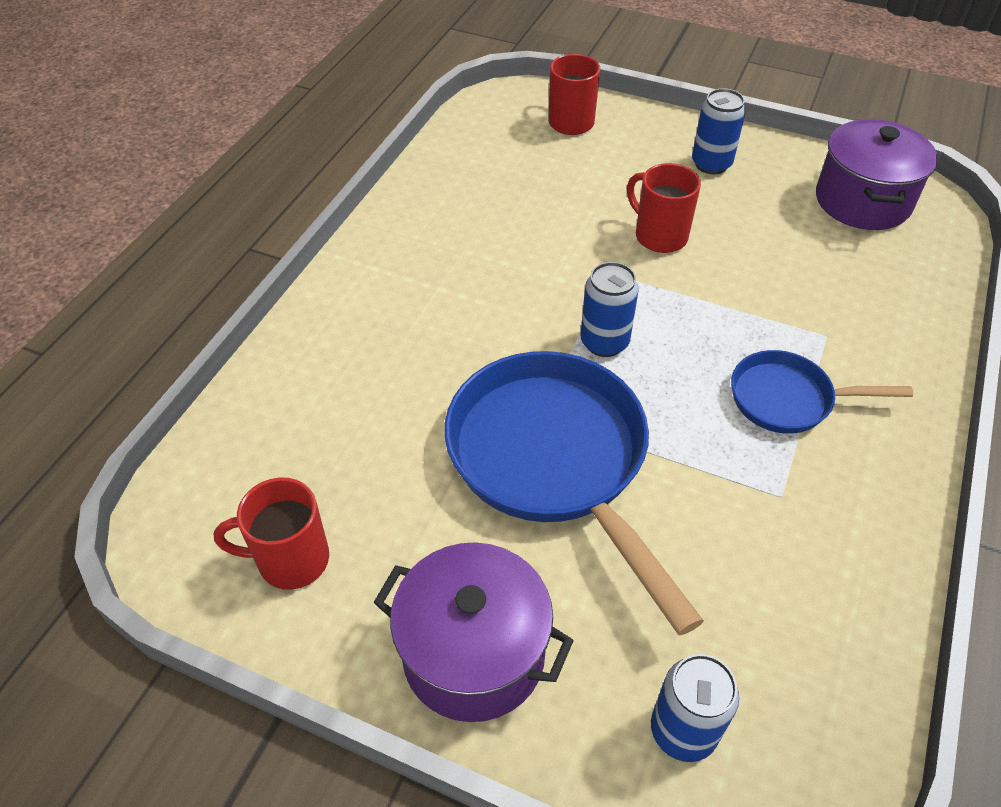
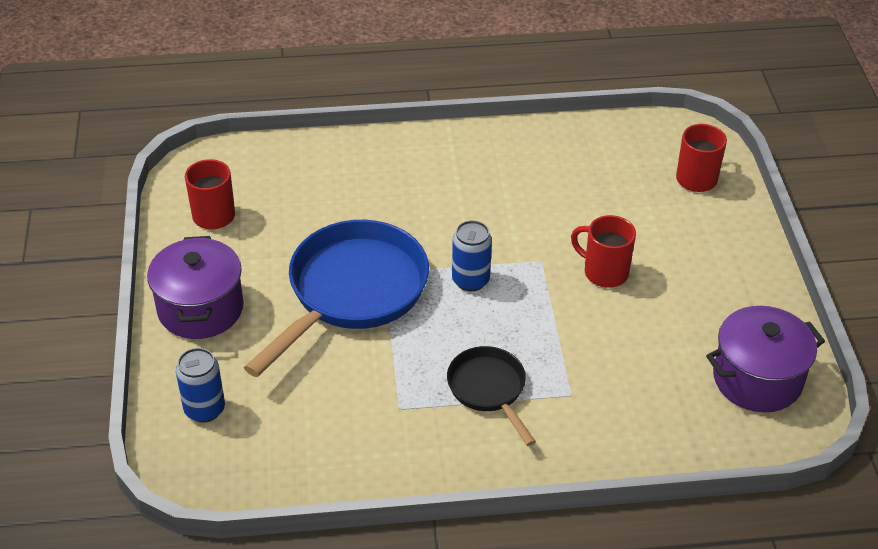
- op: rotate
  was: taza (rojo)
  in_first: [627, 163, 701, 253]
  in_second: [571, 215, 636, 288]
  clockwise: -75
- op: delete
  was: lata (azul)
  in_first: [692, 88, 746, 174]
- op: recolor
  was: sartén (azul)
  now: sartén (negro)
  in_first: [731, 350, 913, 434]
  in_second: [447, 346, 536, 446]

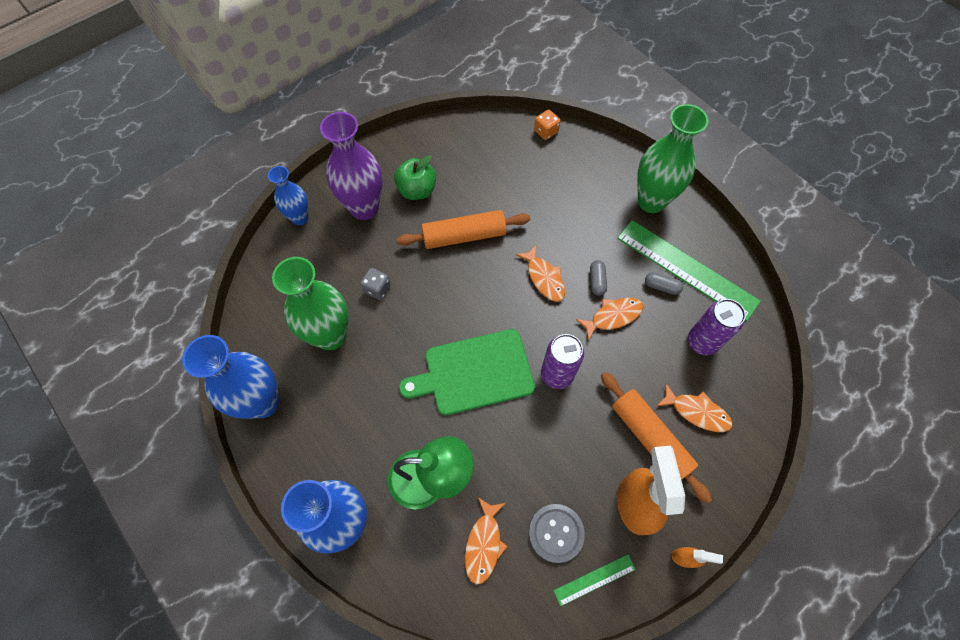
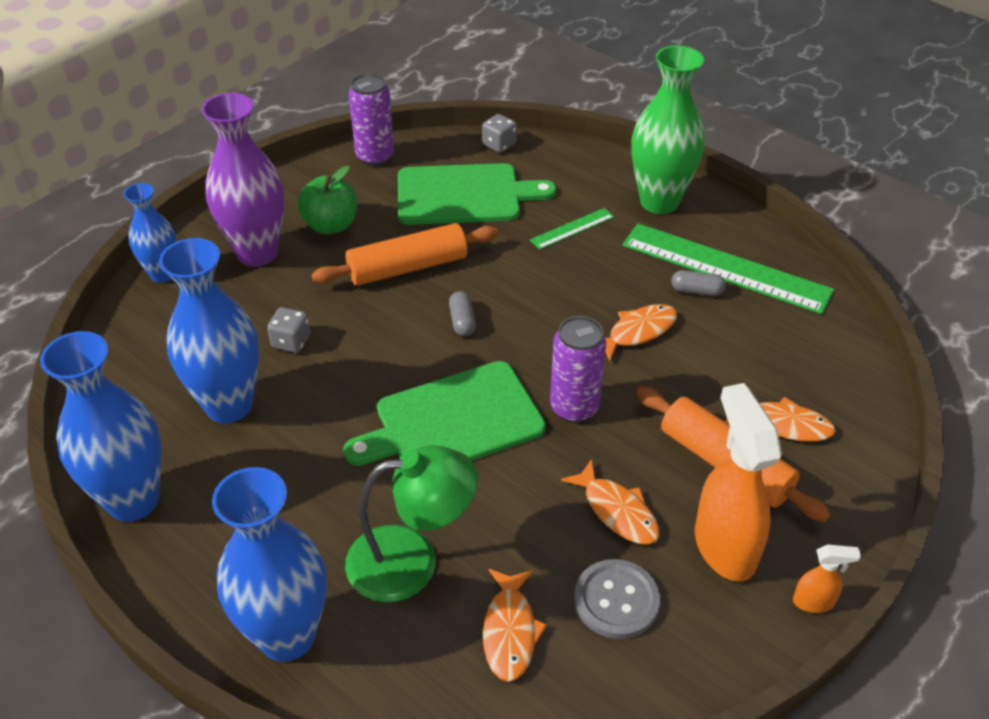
- op: recolor
  was: florero (verde)
  now: florero (azul)
  in_first: [272, 257, 349, 350]
  in_second: [159, 238, 259, 423]
- op: move
  was: pez (naranja)
  in_first: [516, 245, 565, 302]
  in_second: [561, 459, 660, 545]
- op: recolor
  was: dado (naranja)
  now: dado (gris)
  in_first: [534, 110, 560, 140]
  in_second: [482, 114, 517, 153]
- op: move
  was: regla (verde)
  in_first: [553, 555, 636, 606]
  in_second: [530, 208, 614, 250]
- op: move
  was: cápsula (gris)
  in_first: [590, 260, 607, 296]
  in_second: [449, 291, 476, 336]
- op: move
  was: lata (morado)
  in_first: [688, 299, 746, 355]
  in_second: [349, 73, 394, 166]
- op: insert
  now: tabla de cortar (verde)
  in_second: [398, 163, 556, 225]

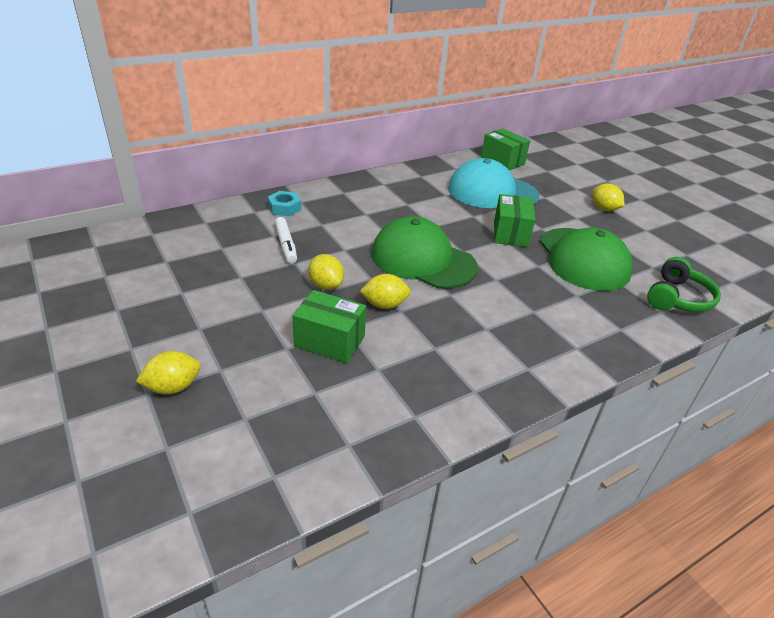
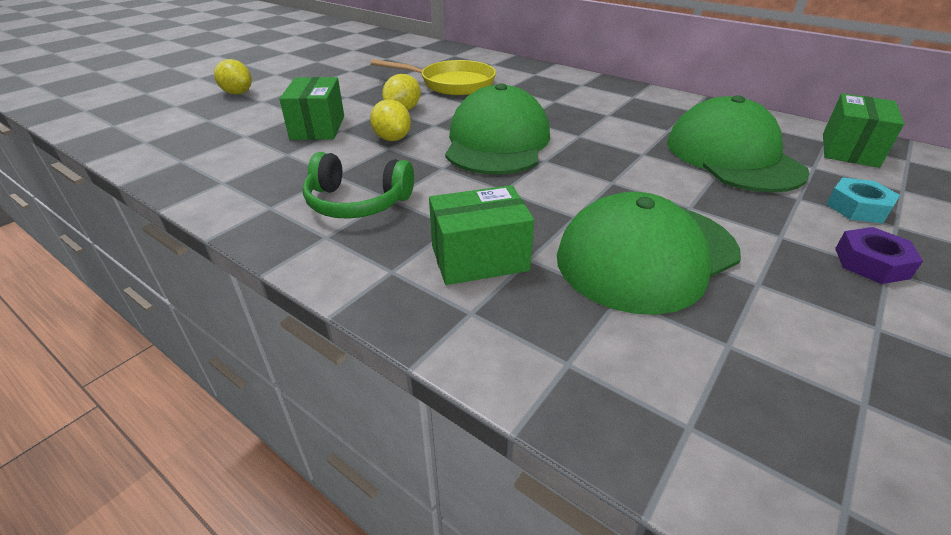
- op: move
  was: tuerca (turquesa)
  in_first: [268, 191, 301, 216]
  in_second: [826, 178, 900, 223]
- op: replace
  was: rotulador (blanco)
  now: sartén (amarillo)
  in_first: [275, 217, 297, 263]
  in_second: [371, 59, 496, 95]
- op: recolor
  was: gorra (turquesa)
  now: gorra (verde)
  in_first: [448, 158, 540, 208]
  in_second: [667, 95, 810, 193]
- op: move
  was: caja (verde)
  in_first: [494, 194, 535, 247]
  in_second: [429, 185, 534, 285]
- op: replace
  was: limón (amarillo)
  now: tuerca (morado)
  in_first: [592, 183, 625, 211]
  in_second: [835, 227, 923, 284]
- op: move
  was: auriculares (verde)
  in_first: [647, 257, 721, 312]
  in_second: [303, 152, 414, 219]

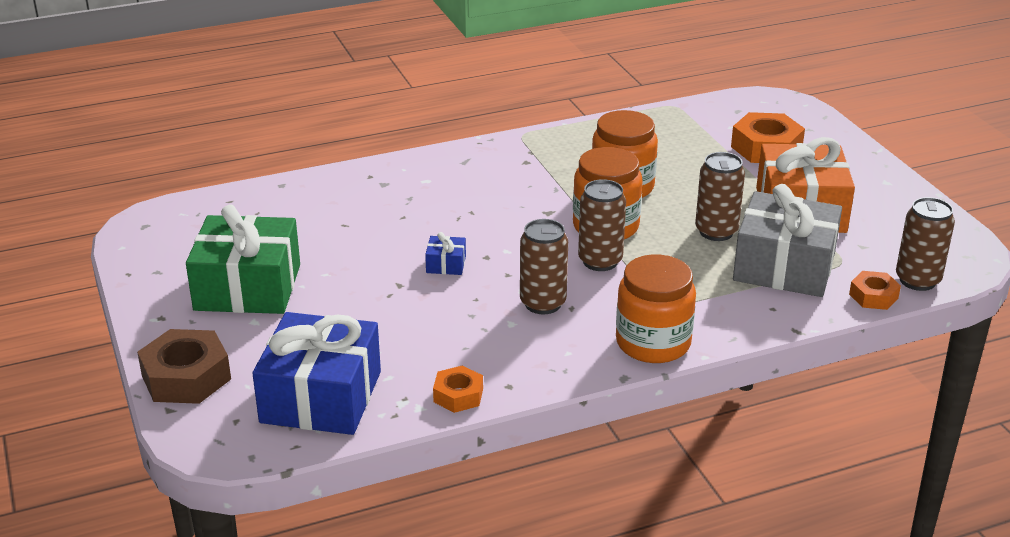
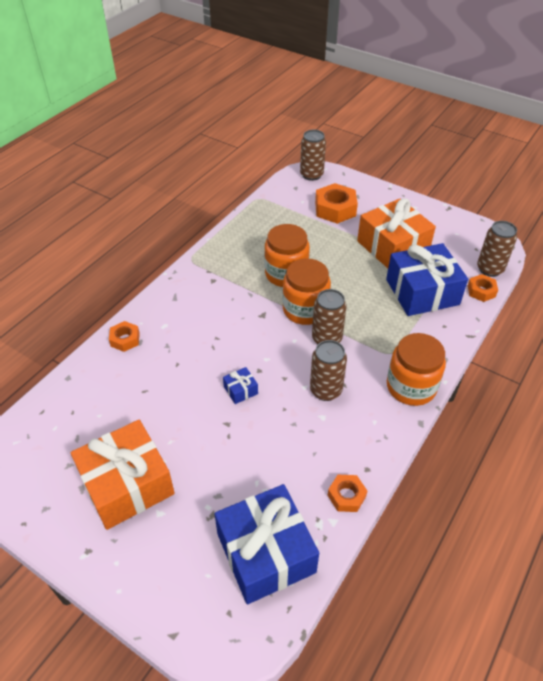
- op: delete
  was: tuerca (marrón)
  in_first: [137, 329, 231, 404]
- op: recolor
  was: regalo (verde)
  now: regalo (naranja)
  in_first: [186, 205, 300, 314]
  in_second: [71, 420, 175, 530]
- op: move
  was: lata (marrón)
  in_first: [695, 152, 745, 241]
  in_second: [300, 130, 326, 181]
- op: recolor
  was: regalo (gris)
  now: regalo (azul)
  in_first: [733, 184, 842, 297]
  in_second: [386, 243, 468, 316]
- op: insert
  now: tuerca (naranja)
  in_second: [109, 321, 140, 352]

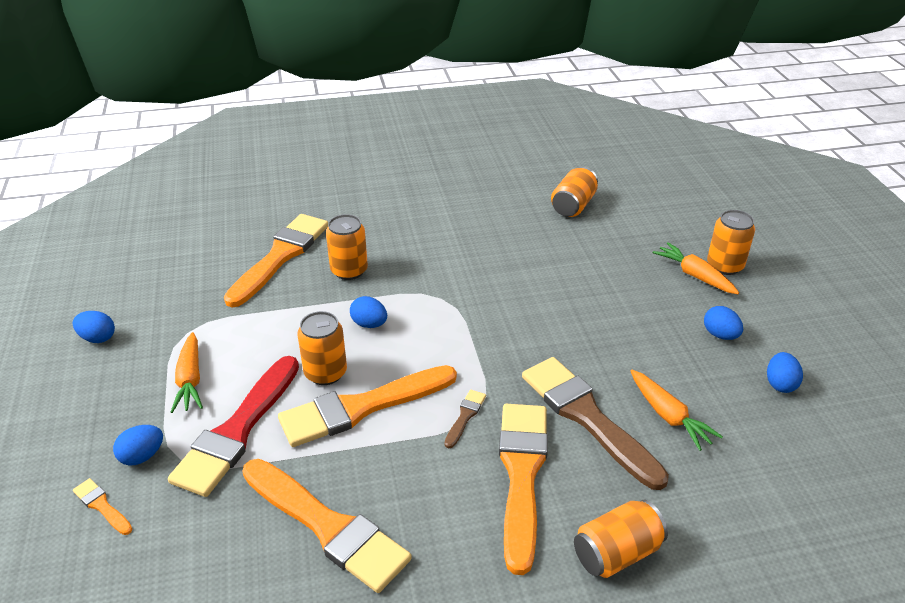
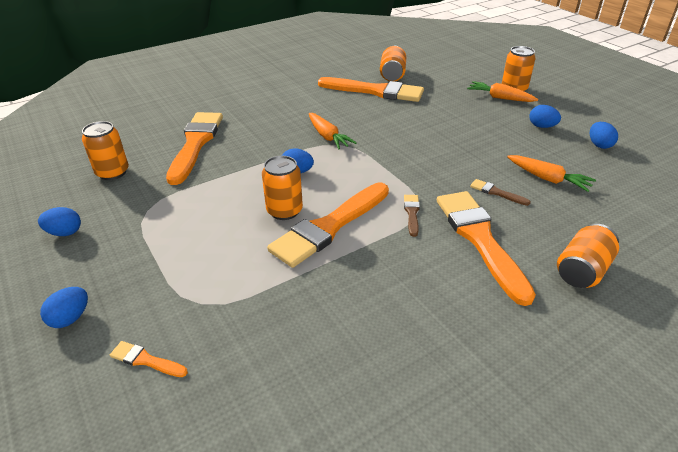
- op: move
  was: huevo (azul)
  in_first: [113, 425, 163, 466]
  in_second: [40, 287, 88, 328]
- op: delete
  was: pincel (rojo)
  in_first: [168, 356, 299, 497]
- op: move
  was: zanahoria (naranja)
  in_first: [171, 332, 203, 413]
  in_second: [309, 113, 356, 149]
- op: move
  was: pincel (naranja)
  in_first: [242, 459, 412, 593]
  in_second: [318, 77, 424, 102]
- op: move
  was: lata (naranja)
  in_first: [326, 214, 368, 280]
  in_second: [82, 121, 129, 180]
- op: resize
  was: pincel (marrón)
  in_first: [522, 357, 669, 490]
  in_second: [470, 179, 531, 206]
  ratio: 0.42

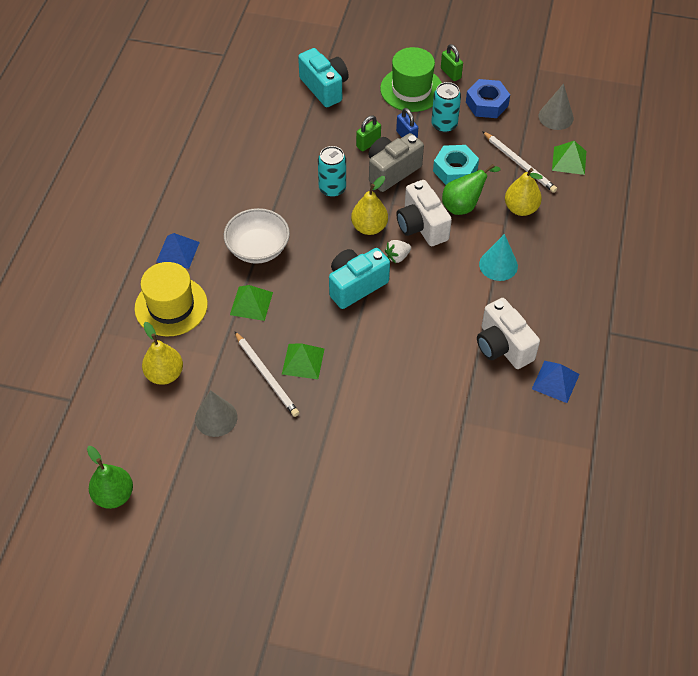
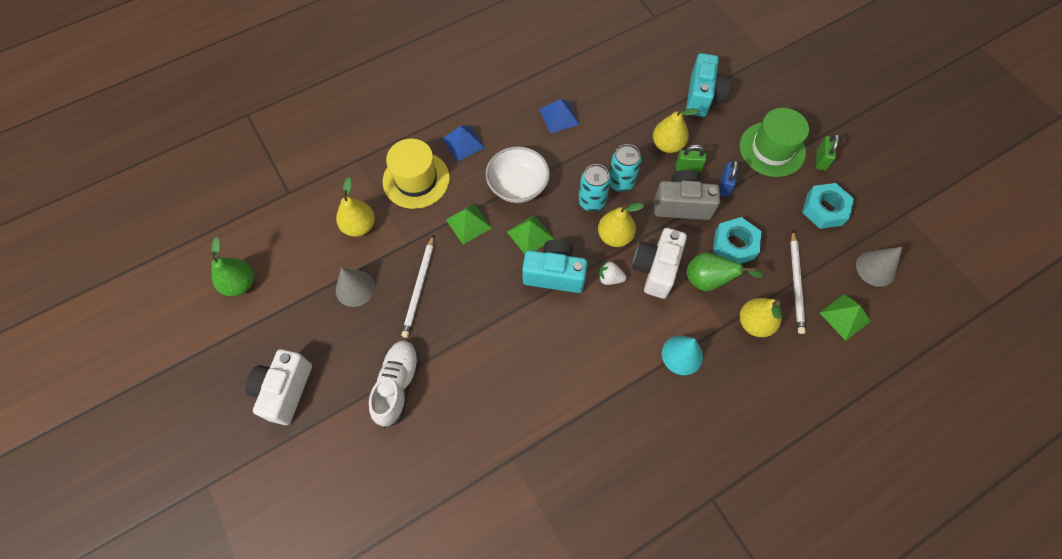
- op: move
  was: pirámide (verde)
  in_first: [282, 344, 324, 379]
  in_second: [507, 215, 554, 254]
- op: move
  was: lata (turquesa)
  in_first: [431, 82, 461, 133]
  in_second: [578, 164, 611, 212]
- op: recolor
  was: tuerca (azul)
  now: tuerca (turquesa)
  in_first: [466, 79, 510, 118]
  in_second: [802, 183, 854, 229]
- op: move
  was: cámara (blanco)
  in_first: [477, 298, 540, 369]
  in_second: [245, 349, 312, 425]
- op: move
  was: pirámide (azul)
  in_first: [532, 361, 580, 403]
  in_second: [540, 99, 579, 133]
- op: insert
  now: zapato (blanco)
  in_second: [369, 340, 420, 428]
- op: insert
  now: pera (amarillo)
  in_second: [653, 107, 699, 153]

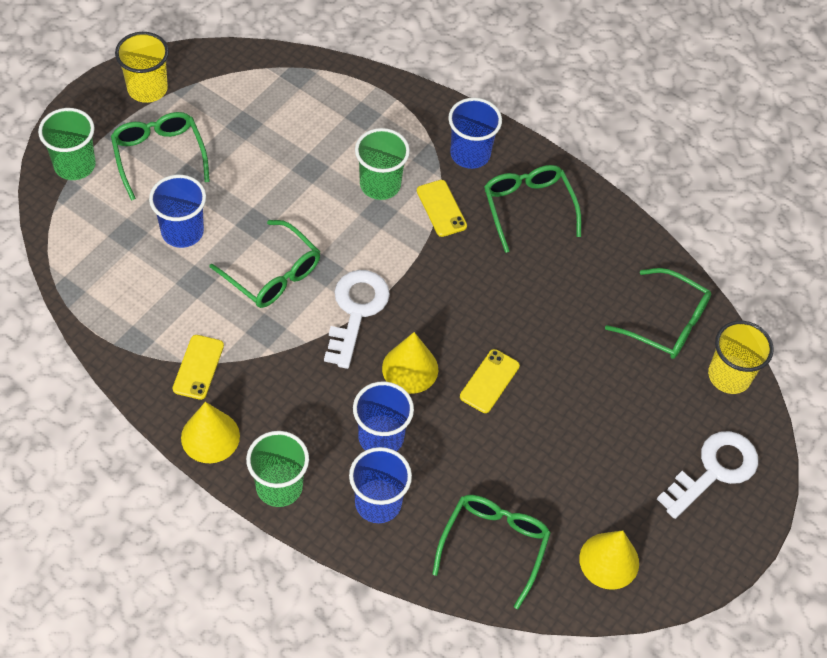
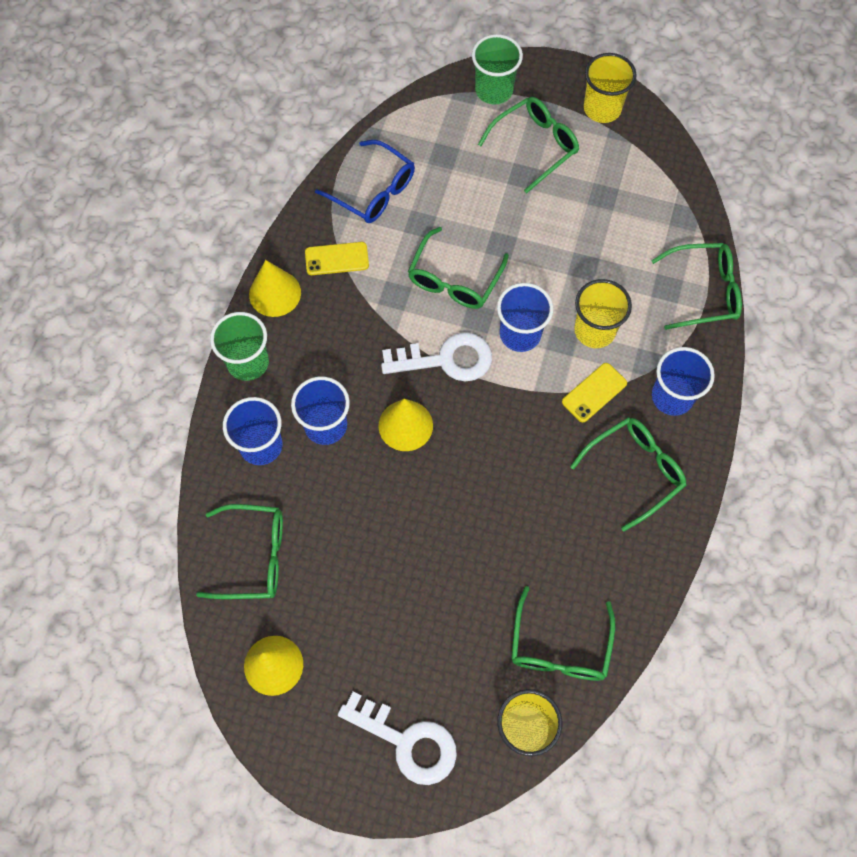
- op: move
  was: vaso (azul)
  in_first: [149, 175, 206, 248]
  in_second: [497, 283, 553, 352]
- op: recolor
  was: vaso (verde)
  now: vaso (amarillo)
  in_first: [355, 128, 410, 200]
  in_second: [574, 279, 632, 348]
- op: delete
  was: móvil (amarillo)
  in_first: [460, 349, 520, 413]
- op: insert
  now: gafas (azul)
  in_second: [315, 140, 415, 223]
- op: insert
  now: gafas (verde)
  in_second: [651, 243, 742, 330]

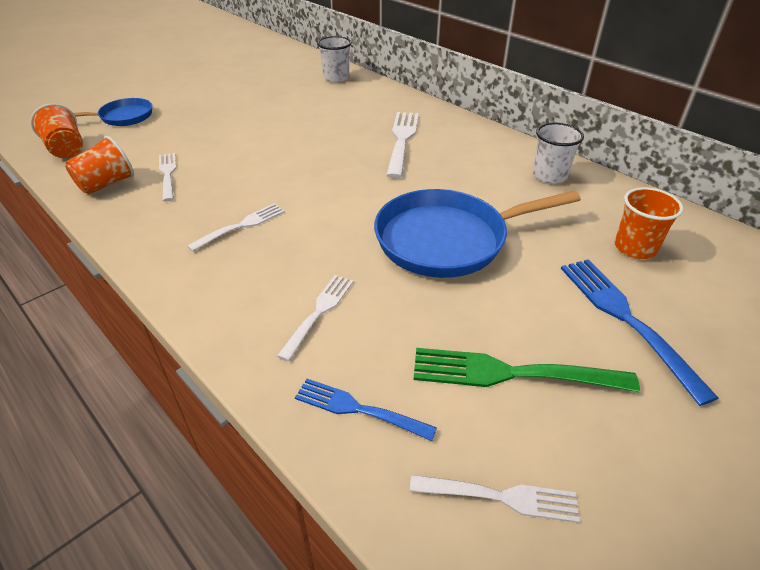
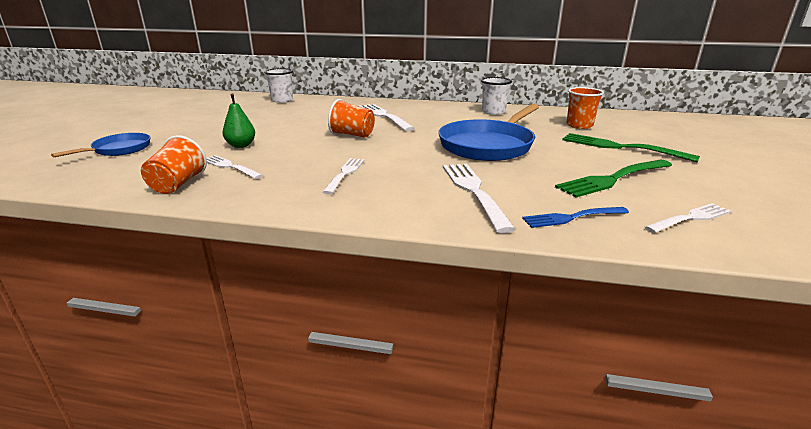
- op: move
  was: vaso (naranja)
  in_first: [30, 104, 83, 158]
  in_second: [328, 99, 375, 138]
- op: resize
  was: tenedor (blanco)
  in_first: [277, 275, 354, 361]
  in_second: [443, 163, 516, 233]
  ratio: 1.59
- op: recolor
  was: tenedor (azul)
  now: tenedor (verde)
  in_first: [561, 259, 718, 406]
  in_second: [562, 133, 700, 162]
- op: insert
  now: pera (verde)
  in_second: [222, 93, 255, 148]

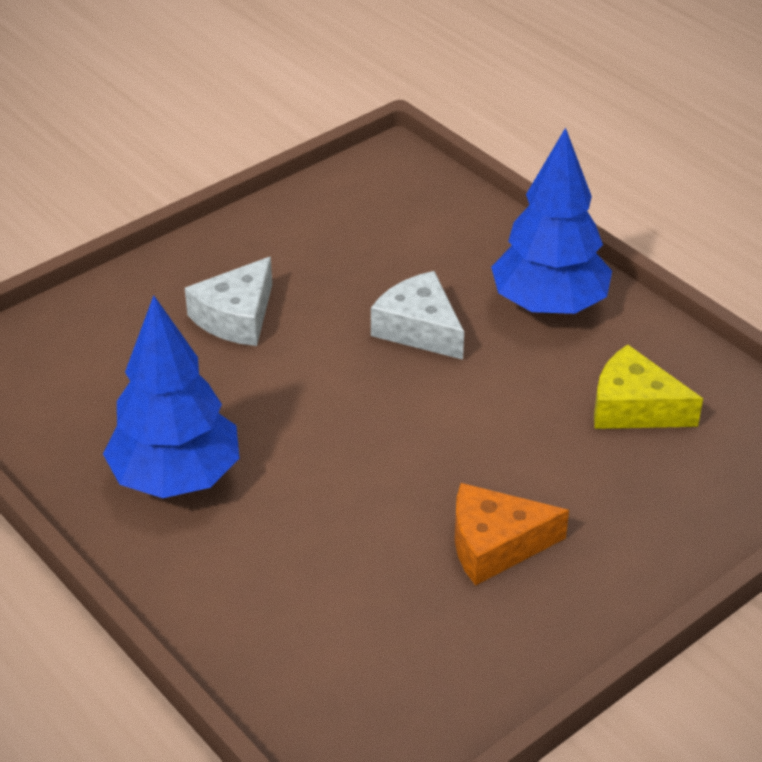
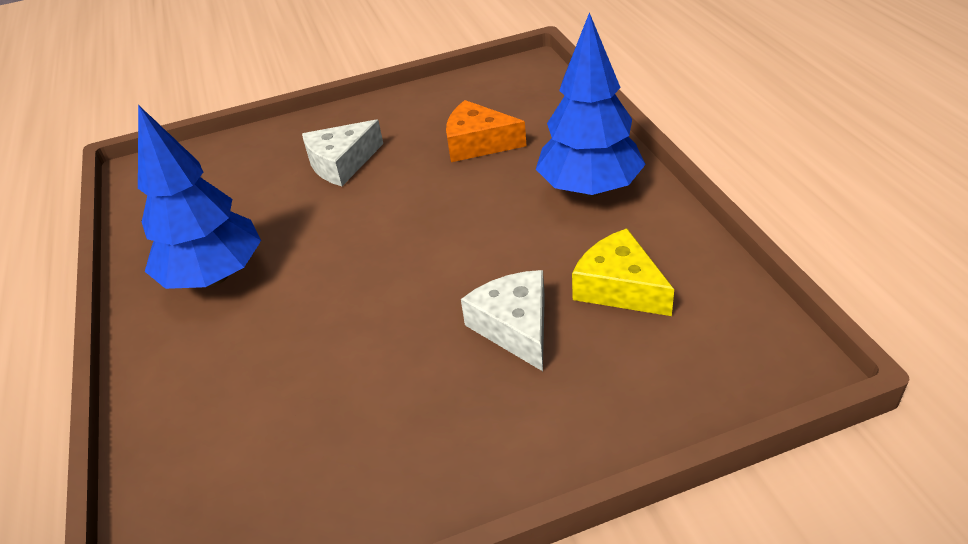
- op: move
  was: queso (blanco)
  in_first: [371, 271, 464, 360]
  in_second: [461, 270, 545, 371]
- op: move
  was: queso (naranja)
  in_first: [455, 483, 569, 586]
  in_second: [446, 100, 526, 162]

